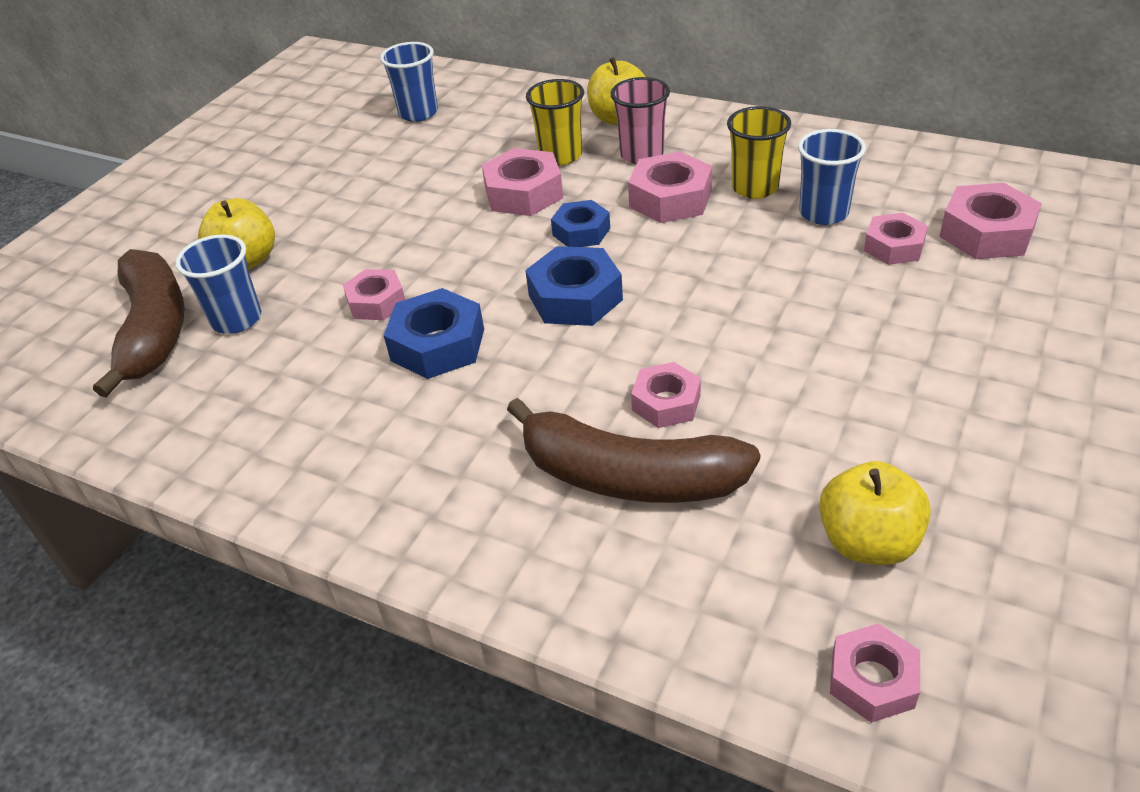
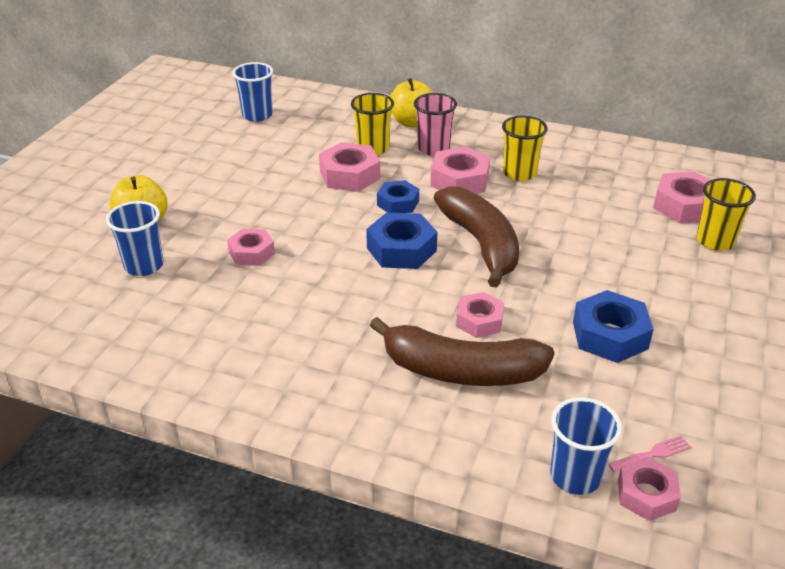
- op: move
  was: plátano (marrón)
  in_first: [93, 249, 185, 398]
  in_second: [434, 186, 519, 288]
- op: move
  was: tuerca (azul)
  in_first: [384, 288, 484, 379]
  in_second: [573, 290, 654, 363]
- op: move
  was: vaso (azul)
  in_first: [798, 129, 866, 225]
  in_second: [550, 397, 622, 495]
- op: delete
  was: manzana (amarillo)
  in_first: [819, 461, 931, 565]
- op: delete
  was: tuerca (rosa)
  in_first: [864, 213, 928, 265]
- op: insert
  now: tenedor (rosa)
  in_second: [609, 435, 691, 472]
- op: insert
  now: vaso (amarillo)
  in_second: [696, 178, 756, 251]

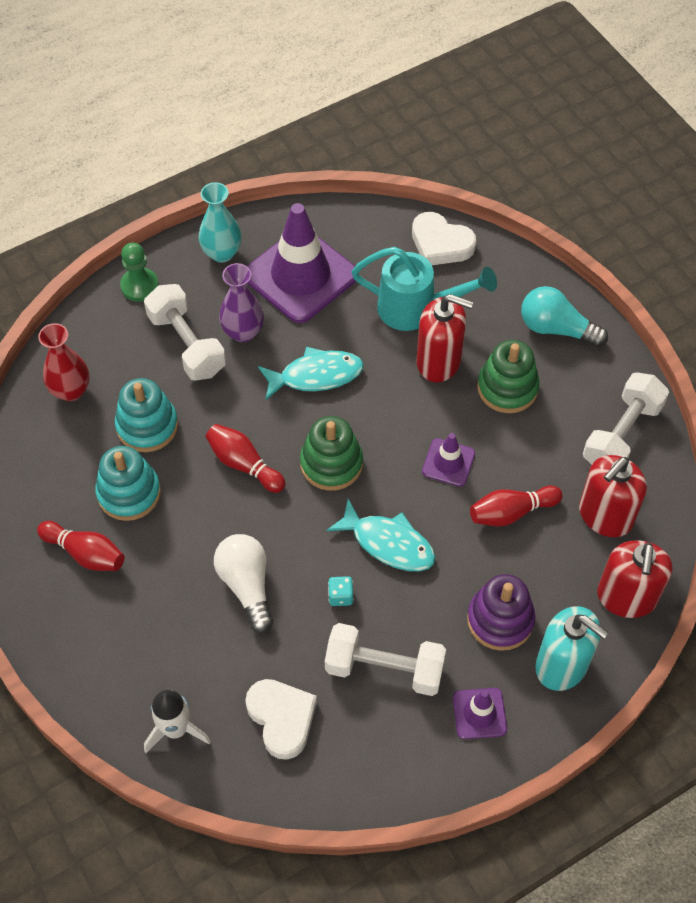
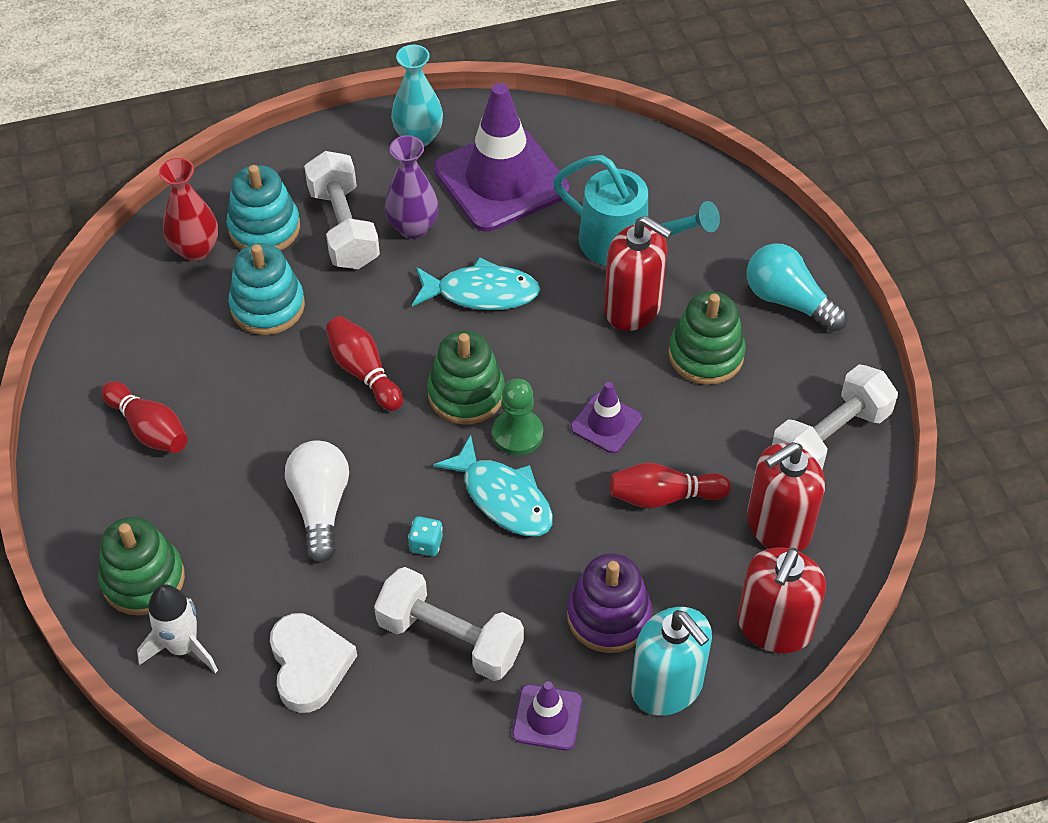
- op: move
  was: juguete apilable (turquesa)
  in_first: [95, 446, 161, 521]
  in_second: [227, 165, 300, 251]
- op: move
  was: peón (verde)
  in_first: [120, 243, 159, 302]
  in_second: [492, 379, 543, 455]
- op: delete
  was: corazón (blanco)
  in_first: [412, 212, 476, 265]
- op: insert
  now: juguete apilable (verde)
  in_second: [98, 517, 185, 616]

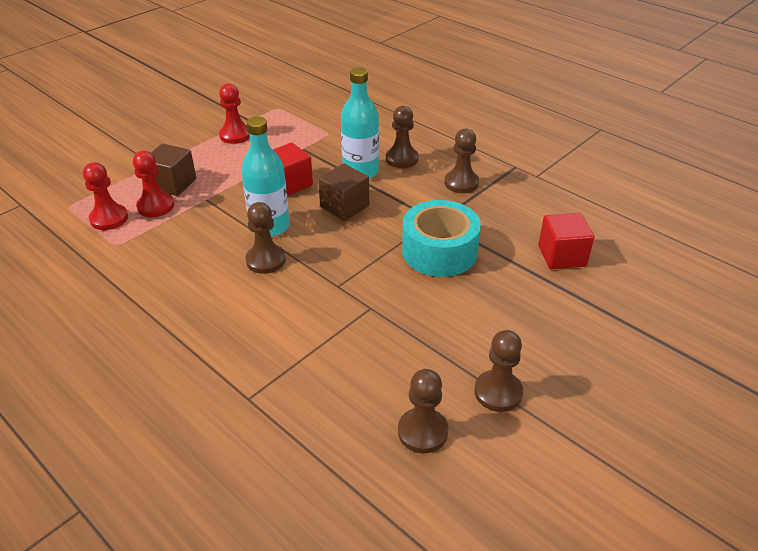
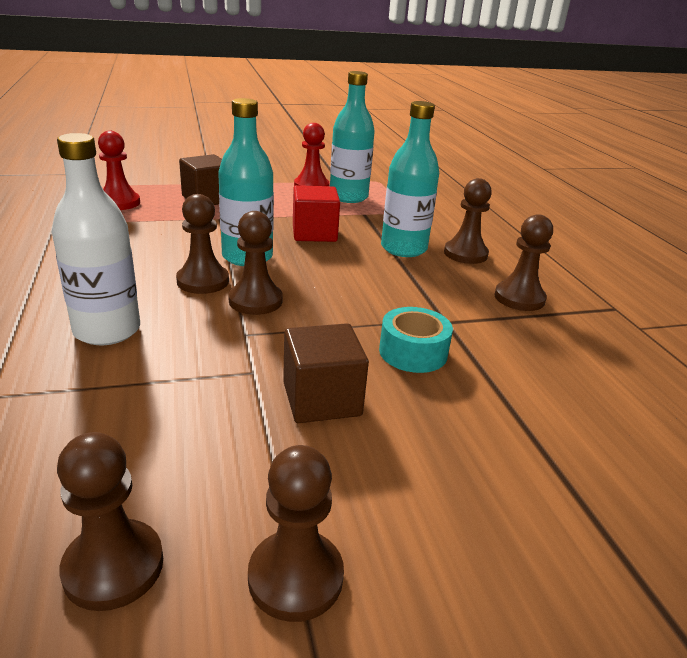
- op: delete
  was: peón (rojo)
  in_first: [133, 151, 174, 217]
- op: move
  was: cubo (marrón)
  in_first: [318, 164, 369, 221]
  in_second: [283, 323, 369, 423]
- op: resize
  was: cinta adhesiva (turquesa)
  in_first: [402, 200, 481, 277]
  in_second: [379, 307, 453, 373]
  ratio: 0.59
- op: delete
  was: cubo (rojo)
  in_first: [538, 213, 594, 269]
- op: insert
  now: botella (blanco)
  in_second: [52, 133, 140, 345]
- op: insert
  now: peón (marrón)
  in_second: [228, 211, 283, 315]
- op: insert
  now: botella (turquesa)
  in_second: [330, 71, 375, 203]

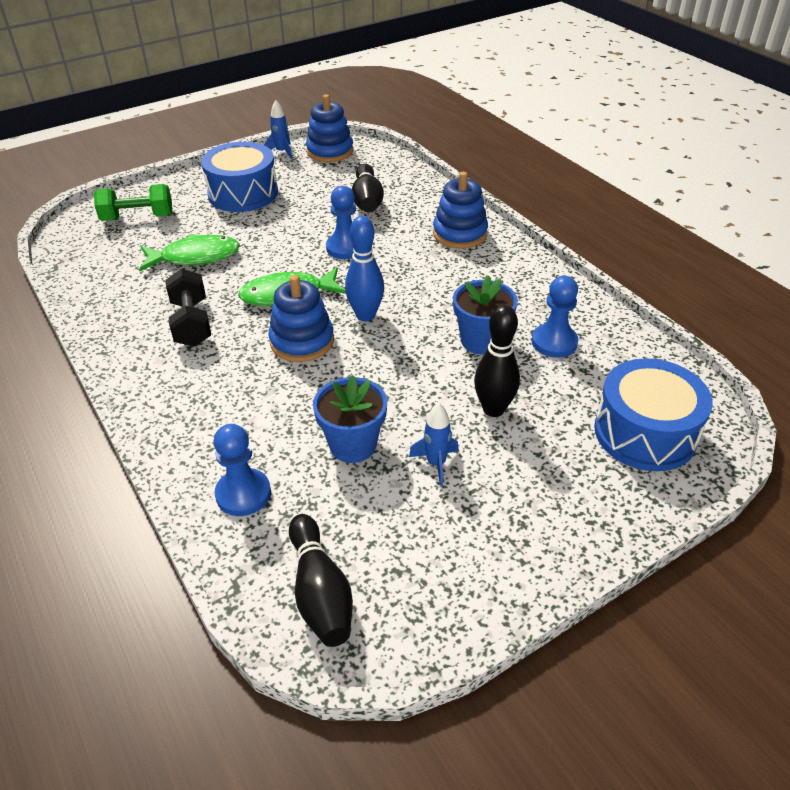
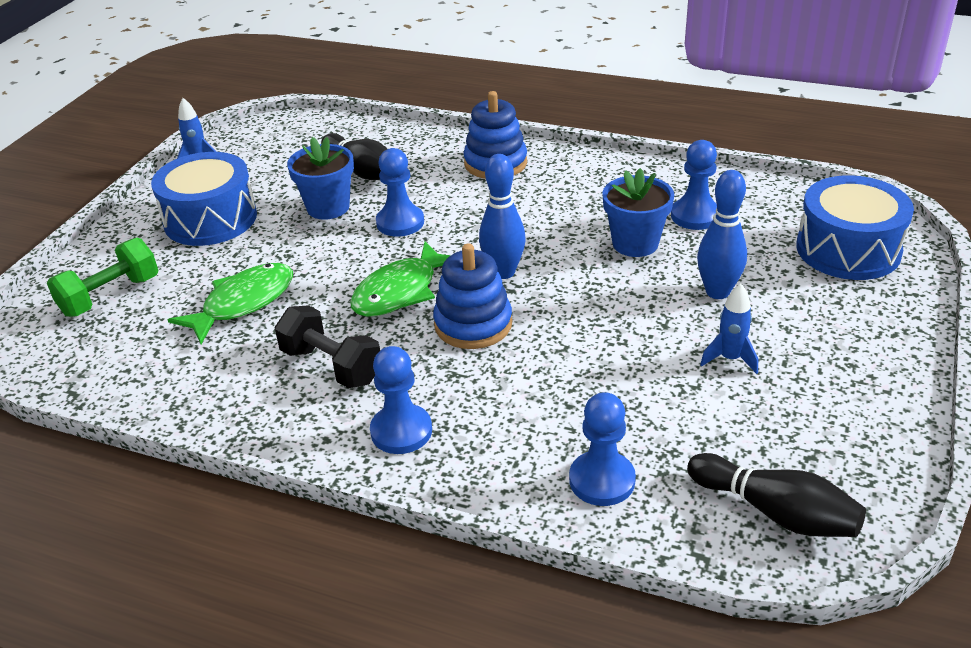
- op: delete
  was: juguete apilable (azul)
  in_first: [306, 94, 353, 162]
- op: move
  was: maceta (azul)
  in_first: [313, 375, 387, 463]
  in_second: [287, 137, 354, 220]
- op: recolor
  was: bolo (negro)
  now: bolo (azul)
  in_first: [474, 305, 520, 417]
  in_second: [697, 170, 747, 299]
- op: insert
  now: peón (azul)
  in_second: [370, 346, 432, 454]

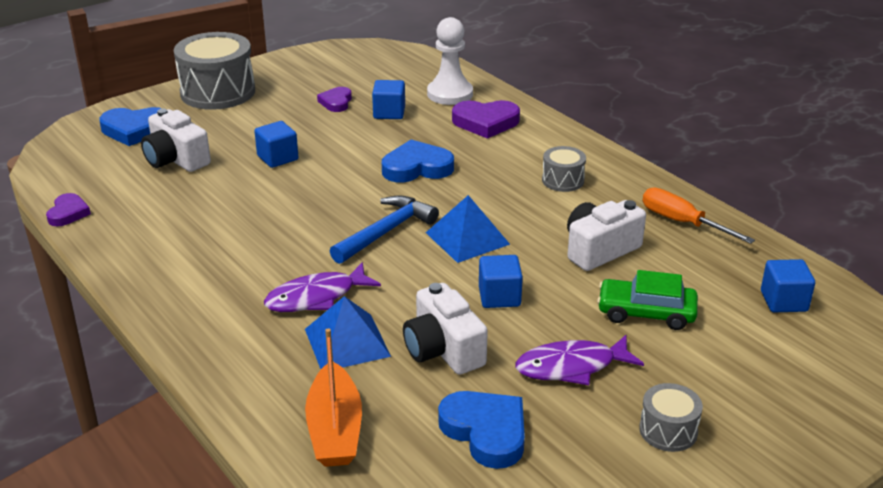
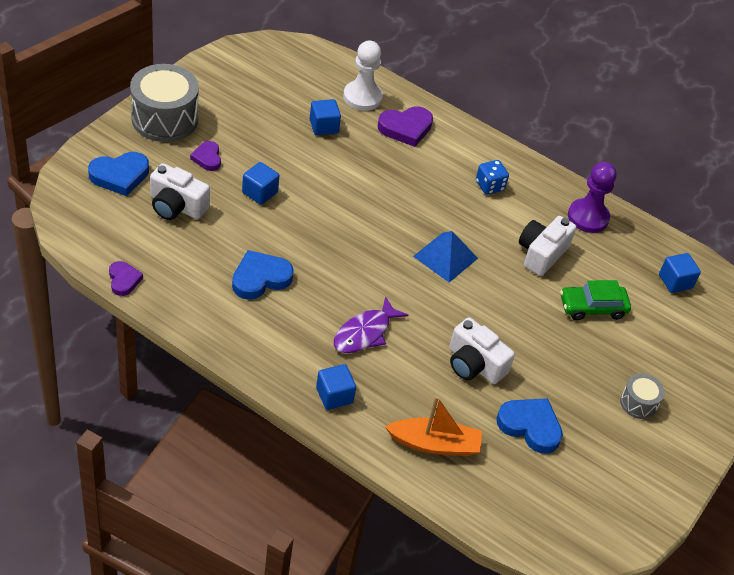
- op: delete
  was: pirámide (azul)
  in_first: [305, 296, 391, 369]
- op: rotate
  was: barco (naranja)
  in_first: [305, 329, 362, 467]
  in_second: [385, 396, 482, 456]
  clockwise: -60
- op: move
  was: corazón (morado)
  in_first: [317, 87, 352, 112]
  in_second: [190, 141, 221, 171]
- op: delete
  was: martillo (azul)
  in_first: [330, 195, 439, 264]
- op: move
  was: corazón (azul)
  in_first: [382, 140, 454, 182]
  in_second: [232, 250, 294, 300]
- op: move
  was: cubo (azul)
  in_first: [479, 255, 523, 308]
  in_second: [316, 364, 356, 410]
- op: delete
  was: pez (morado)
  in_first: [516, 335, 644, 385]
- op: replace
  was: tambor (gris)
  now: dado (azul)
  in_first: [542, 146, 586, 192]
  in_second: [476, 160, 509, 195]
- op: replace
  was: destornillador (naranja)
  now: peón (morado)
  in_first: [643, 187, 755, 244]
  in_second: [568, 162, 617, 233]

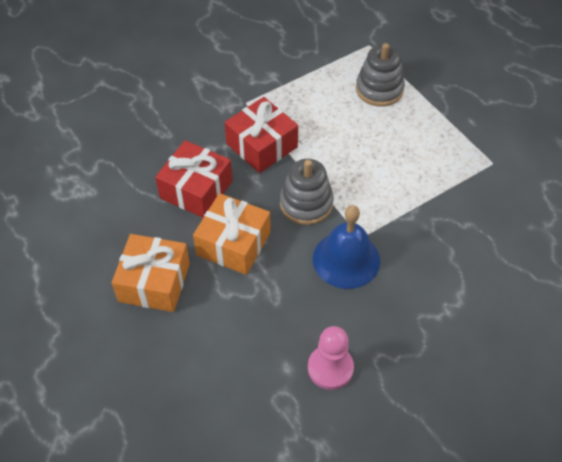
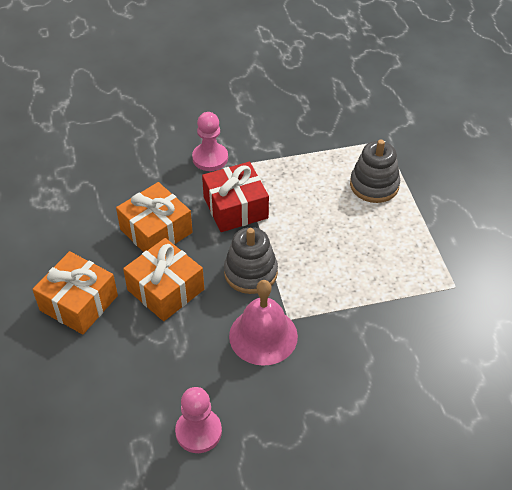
- op: recolor
  was: regalo (rojo)
  now: regalo (naranja)
  in_first: [155, 140, 232, 218]
  in_second: [116, 182, 193, 252]
- op: recolor
  was: campana (azul)
  now: campana (rosa)
  in_first: [313, 205, 380, 289]
  in_second: [229, 280, 298, 366]
- op: insert
  now: peón (rosa)
  in_second: [192, 112, 228, 171]

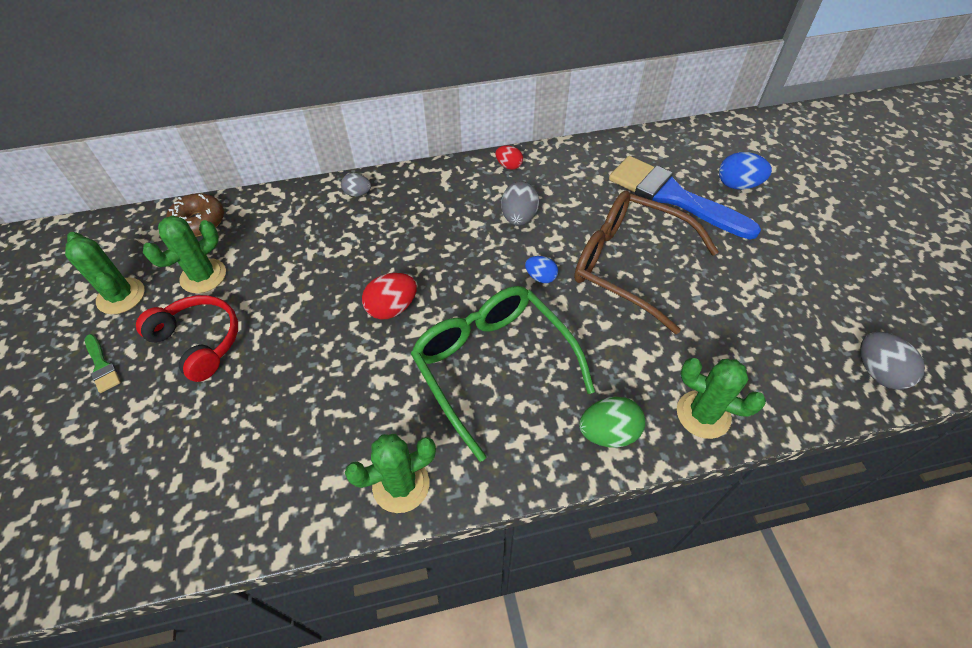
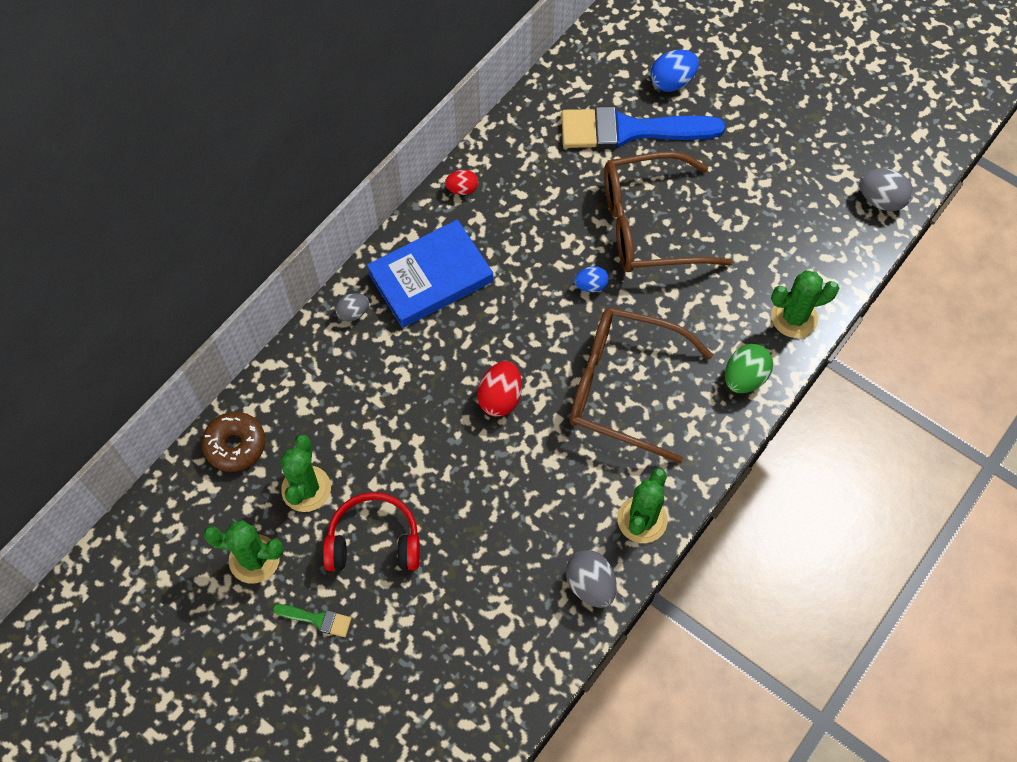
- op: recolor
  was: gafas (verde)
  now: gafas (marrón)
  in_first: [411, 286, 595, 462]
  in_second: [570, 307, 713, 464]
- op: move
  was: huevo (gris)
  in_first: [501, 181, 540, 226]
  in_second: [566, 550, 617, 608]
- op: insert
  now: libro (azul)
  in_second: [367, 220, 493, 328]

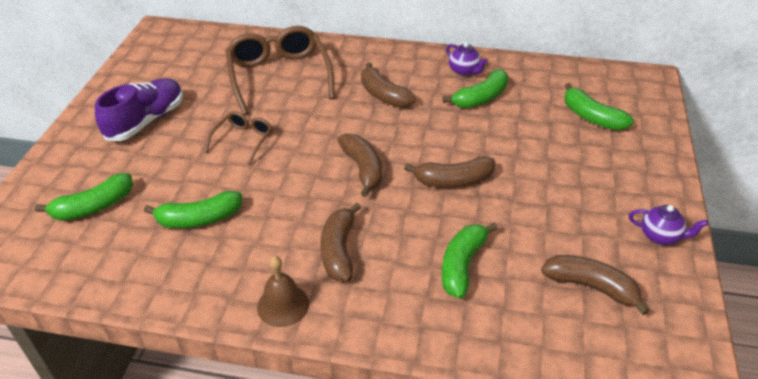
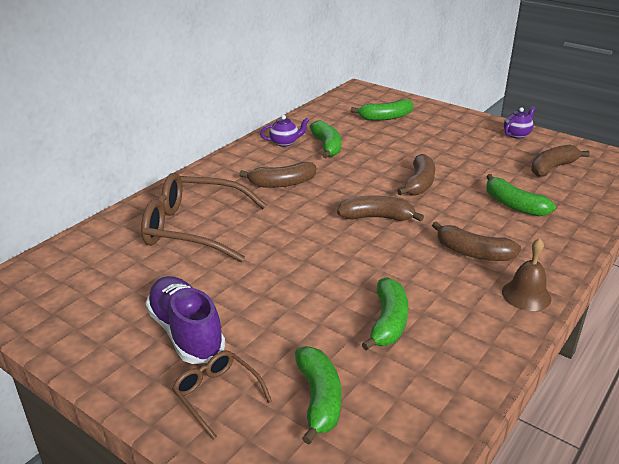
- op: move
  was: gafas (marrón)
  in_first: [205, 111, 273, 165]
  in_second: [172, 351, 272, 440]

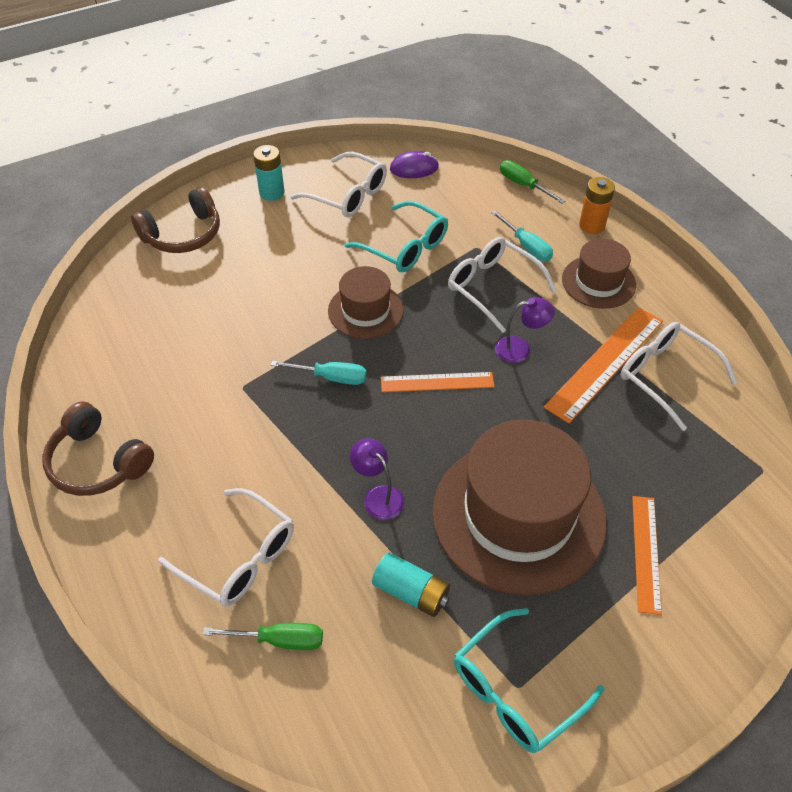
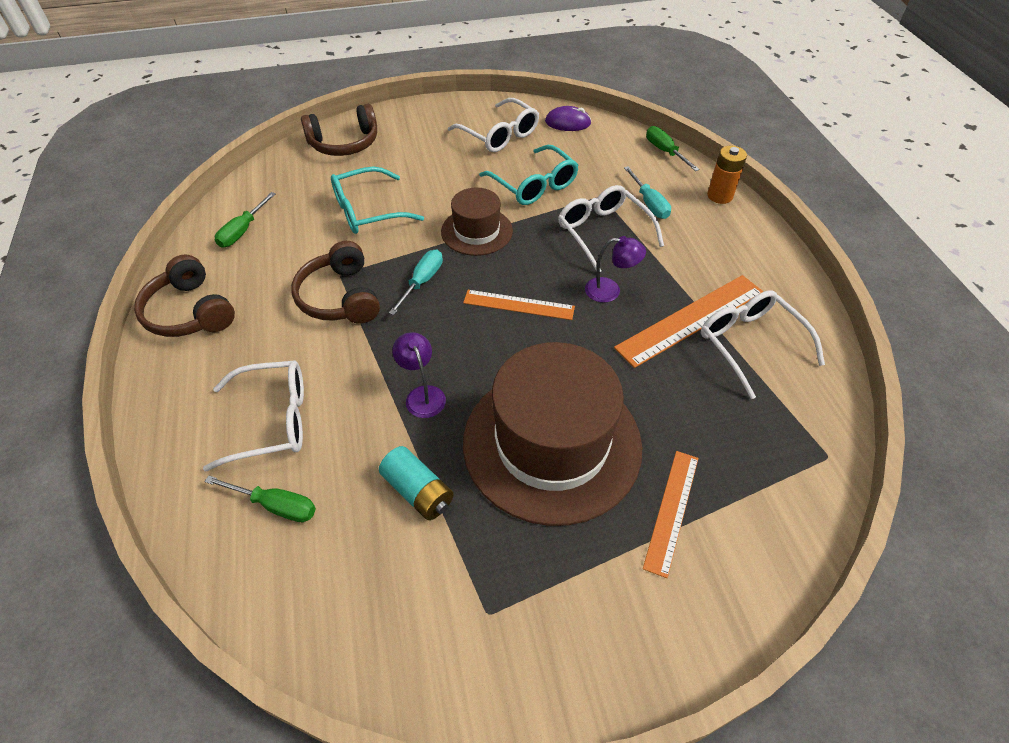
- op: rotate
  was: gafas (blanco)
  in_first: [158, 488, 294, 606]
  in_second: [203, 360, 304, 472]
  clockwise: -60
- op: delete
  was: pila (turquesa)
  in_first: [253, 145, 284, 201]
- op: rotate
  was: destornillador (turquesa)
  in_first: [271, 361, 367, 385]
  in_second: [389, 250, 443, 315]
  clockwise: -90
- op: move
  was: gafas (turquesa)
  in_first: [454, 608, 604, 753]
  in_second: [331, 167, 424, 234]
- op: delete
  was: sombrero (marrón)
  in_first: [562, 238, 636, 309]
- op: insert
  now: destornillador (verde)
  in_second: [215, 192, 276, 247]
- op: insert
  now: auriculares (marrón)
  in_second: [291, 241, 380, 324]

